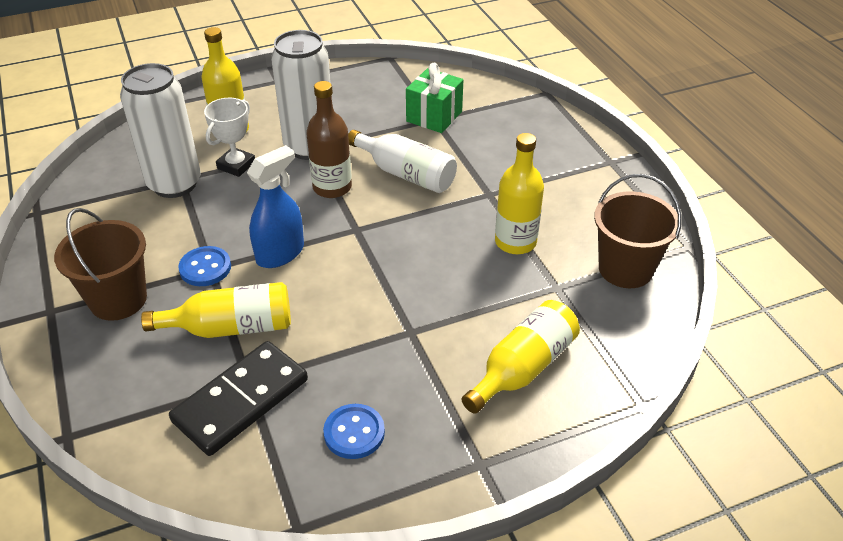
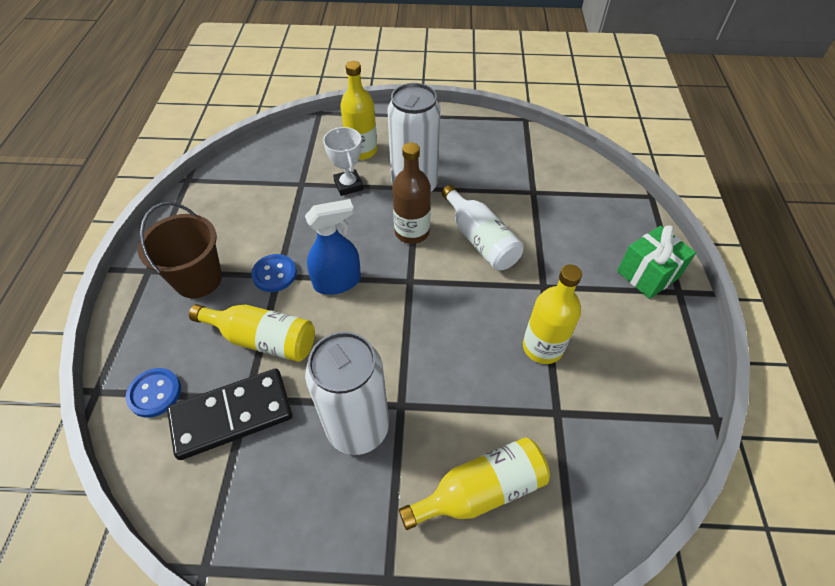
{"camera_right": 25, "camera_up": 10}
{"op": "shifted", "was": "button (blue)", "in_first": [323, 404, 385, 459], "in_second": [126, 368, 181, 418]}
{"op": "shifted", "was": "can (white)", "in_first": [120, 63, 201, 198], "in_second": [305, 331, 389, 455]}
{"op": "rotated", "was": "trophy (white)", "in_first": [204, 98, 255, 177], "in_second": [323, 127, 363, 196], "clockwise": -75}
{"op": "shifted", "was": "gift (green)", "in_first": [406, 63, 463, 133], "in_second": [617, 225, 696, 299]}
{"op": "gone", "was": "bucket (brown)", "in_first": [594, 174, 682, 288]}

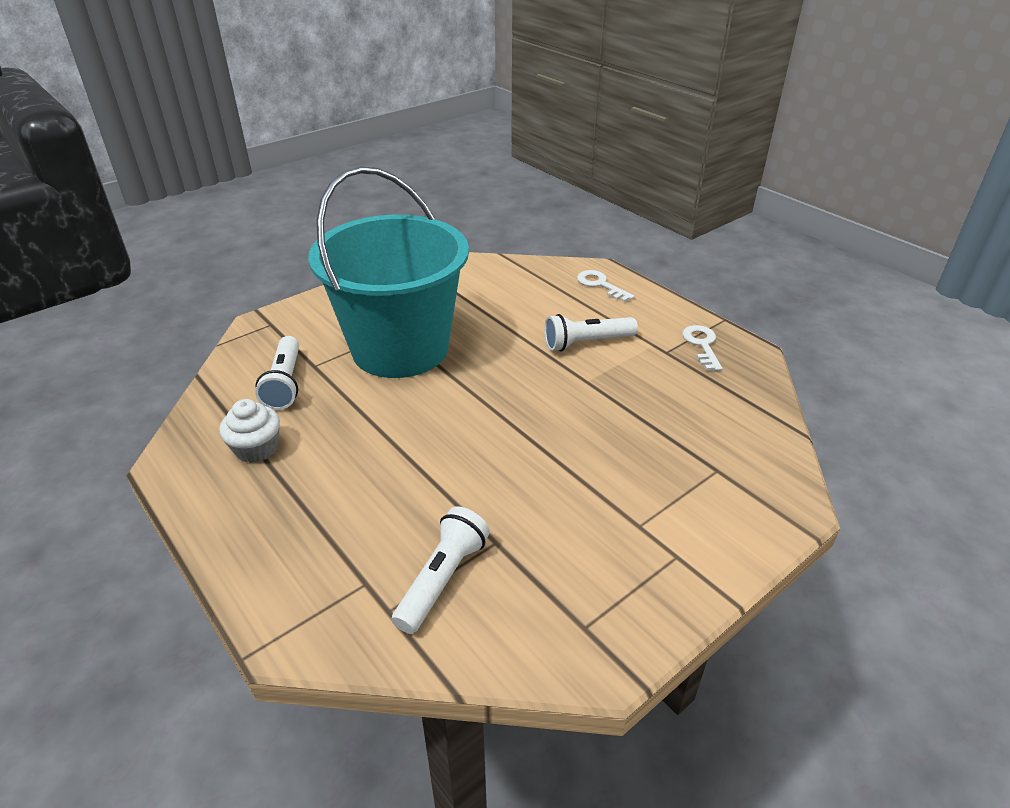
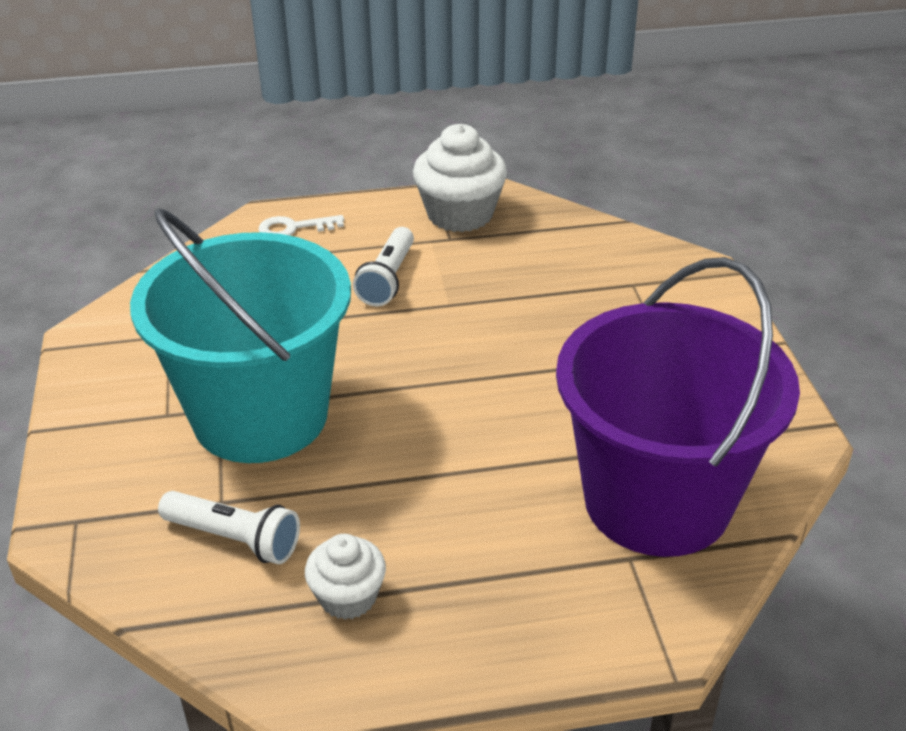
{"camera_right": -60, "camera_up": 0}
{"op": "swapped", "was": "key (white)", "now": "cupcake (white)", "in_first": [682, 325, 722, 371], "in_second": [413, 124, 507, 232]}
{"op": "swapped", "was": "flashlight (white)", "now": "bucket (purple)", "in_first": [392, 506, 490, 634], "in_second": [556, 257, 800, 557]}

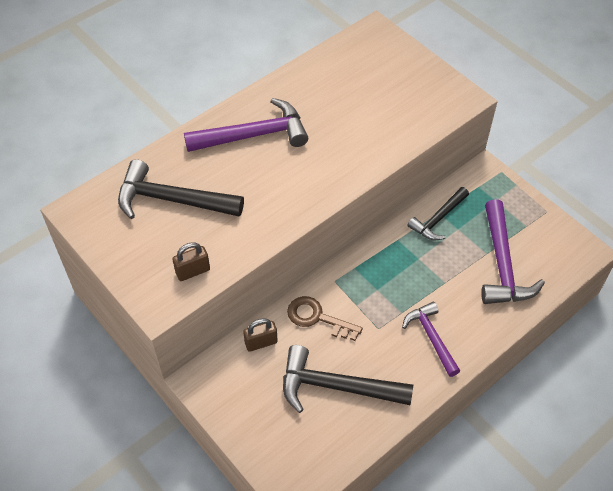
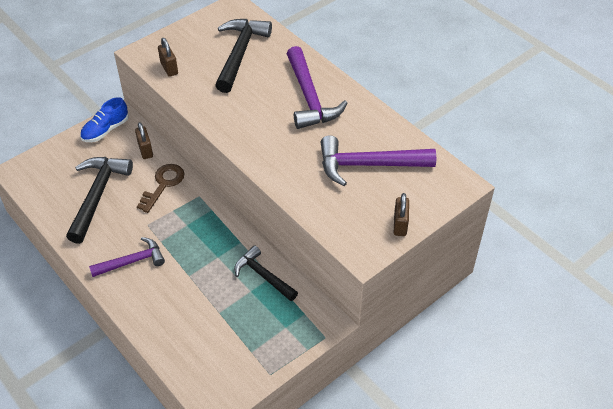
{"camera_right": 90, "camera_up": -5}
{"op": "new", "now": "shoe (blue)", "in_second": [80, 97, 129, 142]}
{"op": "shifted", "was": "hammer (purple)", "in_first": [481, 199, 545, 304], "in_second": [320, 135, 436, 186]}
{"op": "new", "now": "padlock (brown)", "in_second": [394, 193, 409, 236]}

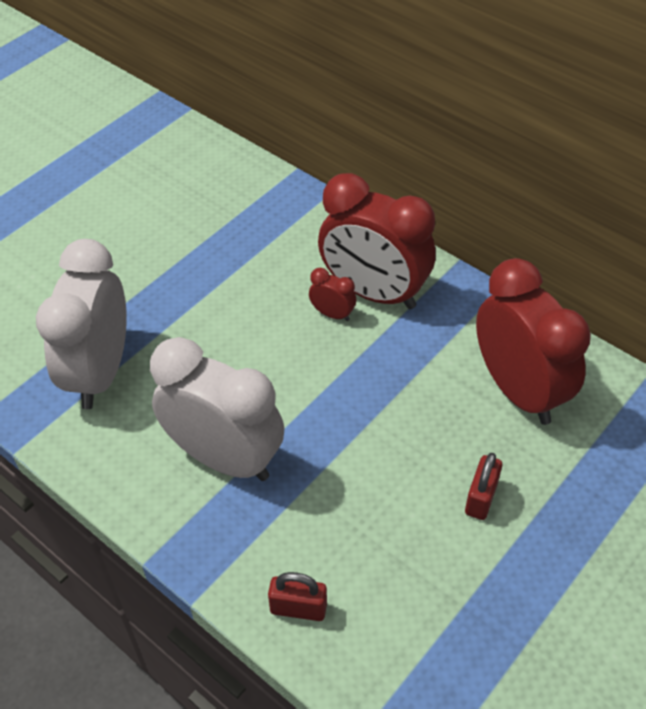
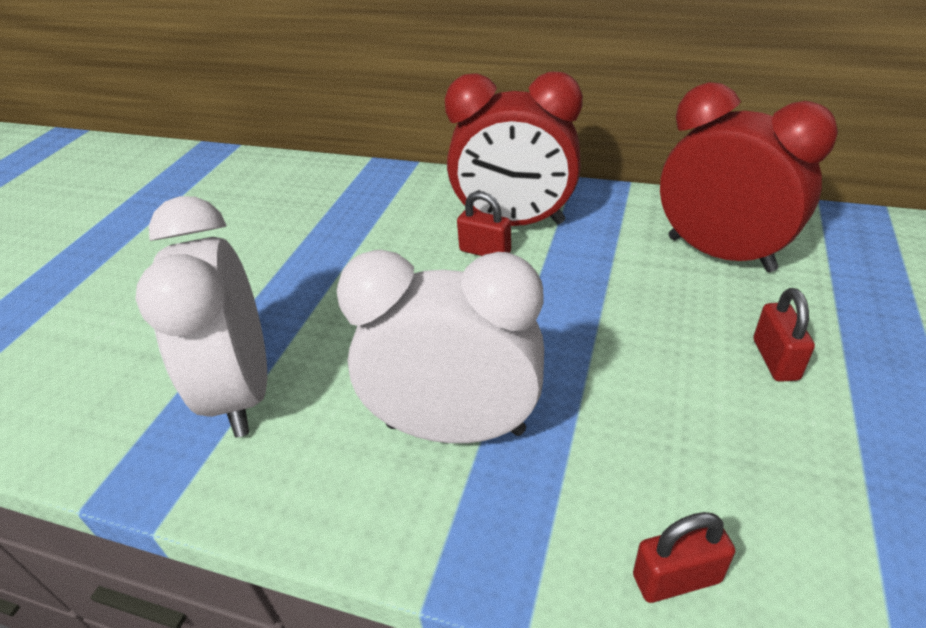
{"camera_right": -20, "camera_up": -10}
{"op": "swapped", "was": "clock (red)", "now": "padlock (red)", "in_first": [309, 268, 356, 321], "in_second": [457, 191, 511, 256]}

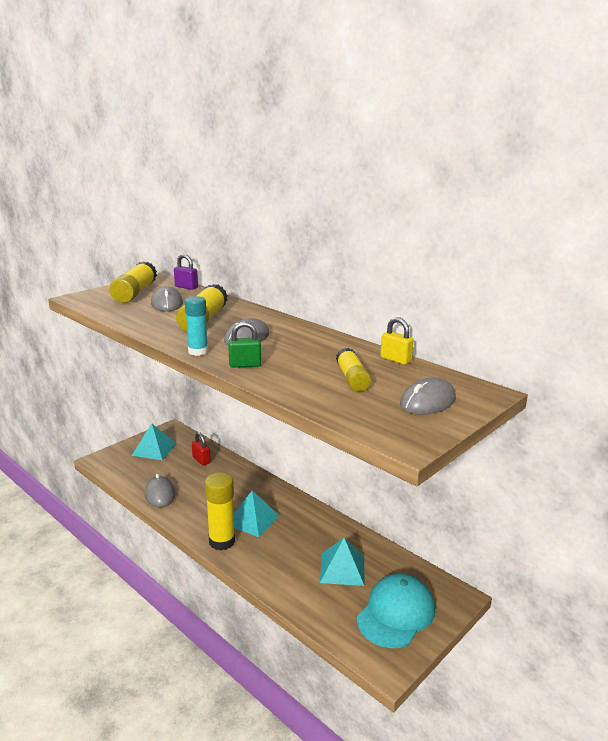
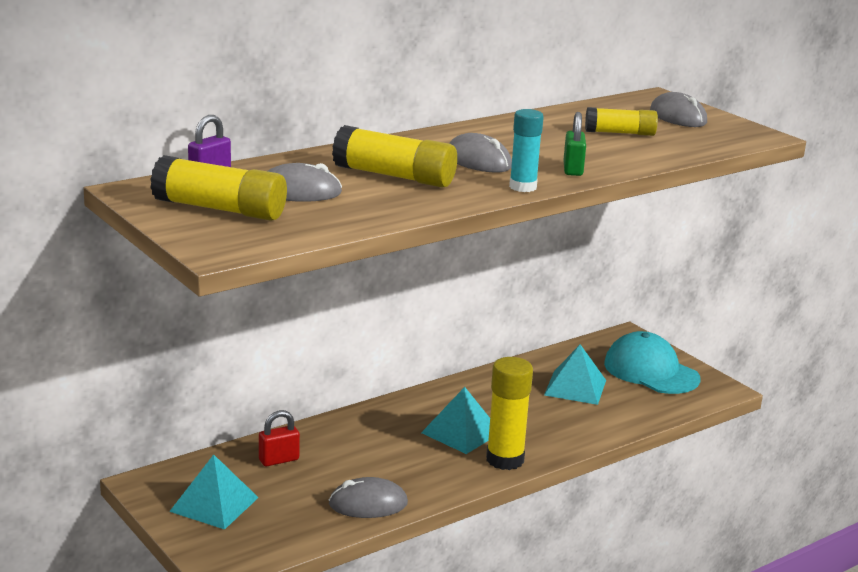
{"camera_right": -80, "camera_up": 0}
{"op": "gone", "was": "padlock (yellow)", "in_first": [380, 317, 414, 365]}

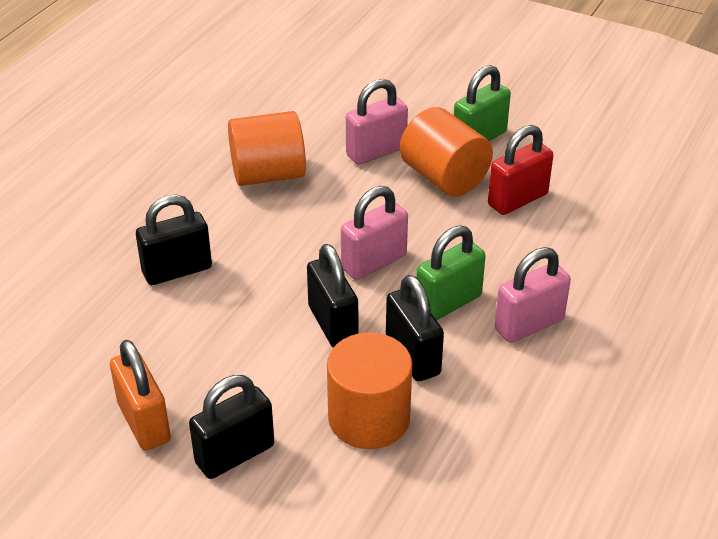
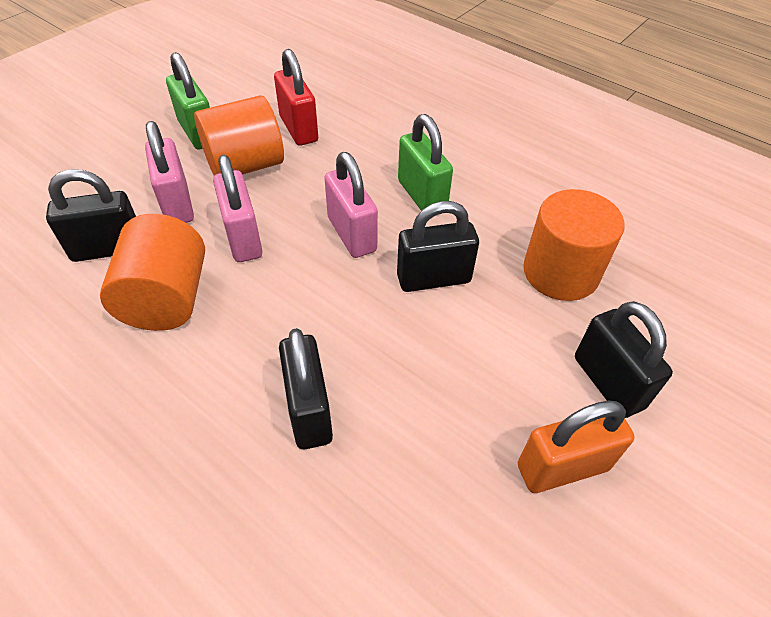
{"camera_right": -80, "camera_up": 10}
{"op": "shifted", "was": "padlock (black)", "in_first": [386, 275, 444, 381], "in_second": [46, 169, 136, 262]}
{"op": "shifted", "was": "padlock (pink)", "in_first": [494, 247, 571, 343], "in_second": [213, 155, 262, 262]}

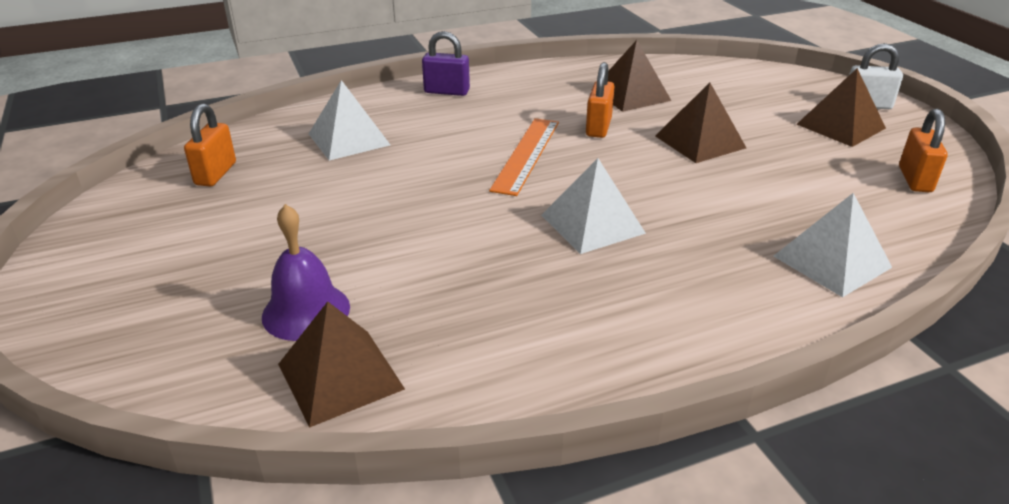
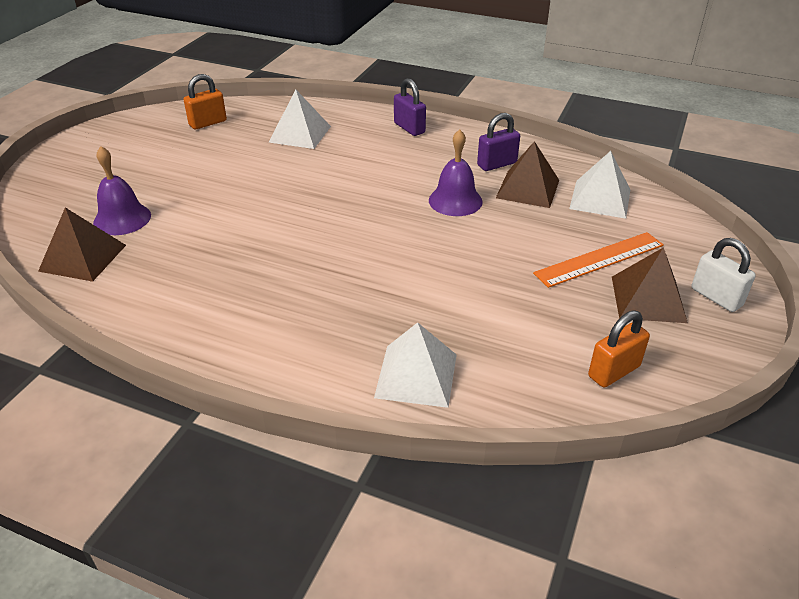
{"camera_right": 45, "camera_up": 5}
{"op": "swapped", "was": "padlock (orange)", "now": "bell (purple)", "in_first": [586, 62, 615, 138], "in_second": [429, 129, 483, 216]}
{"op": "new", "now": "padlock (purple)", "in_second": [477, 113, 520, 171]}
{"op": "shifted", "was": "ruler (orange)", "in_first": [489, 118, 559, 196], "in_second": [533, 232, 664, 288]}
{"op": "shifted", "was": "pyramid (white)", "in_first": [541, 158, 646, 254], "in_second": [569, 151, 631, 219]}
{"op": "gone", "was": "pyramid (brown)", "in_first": [655, 83, 746, 163]}

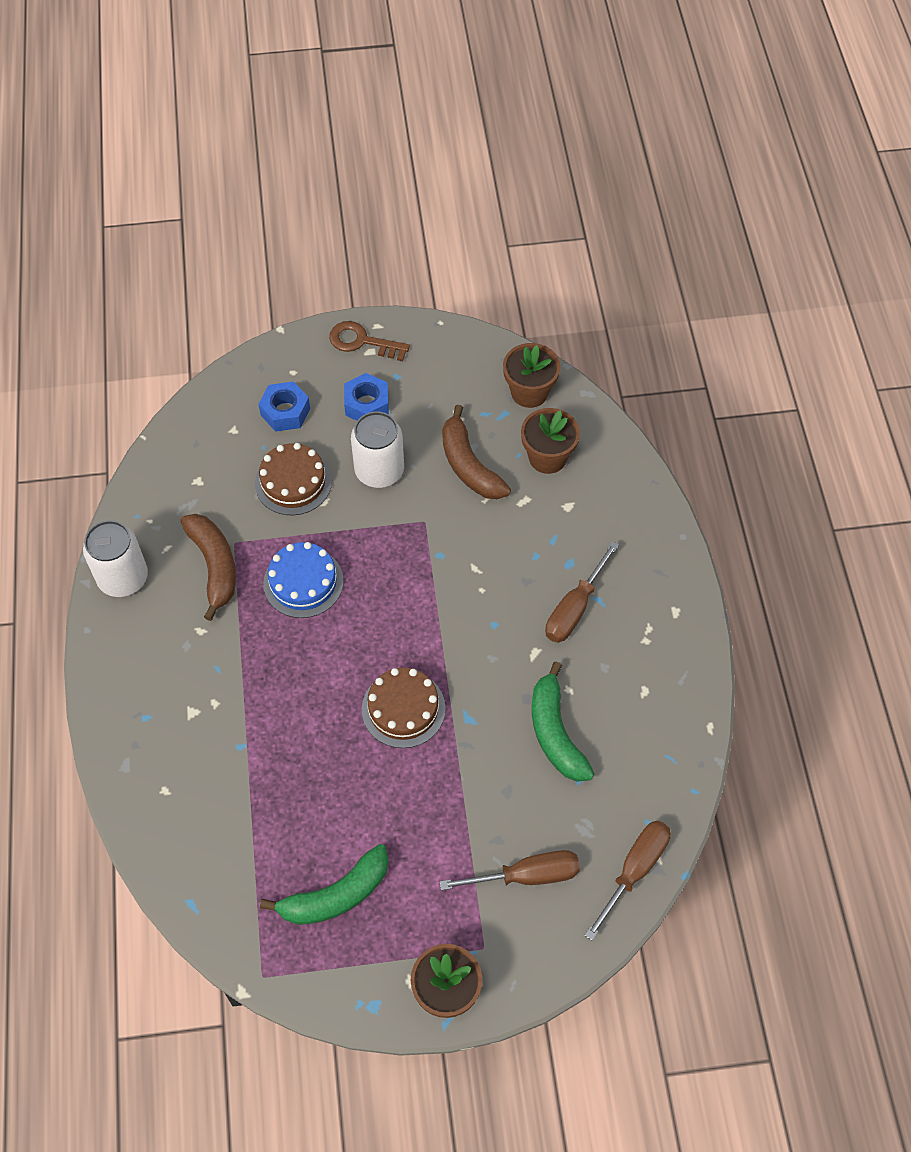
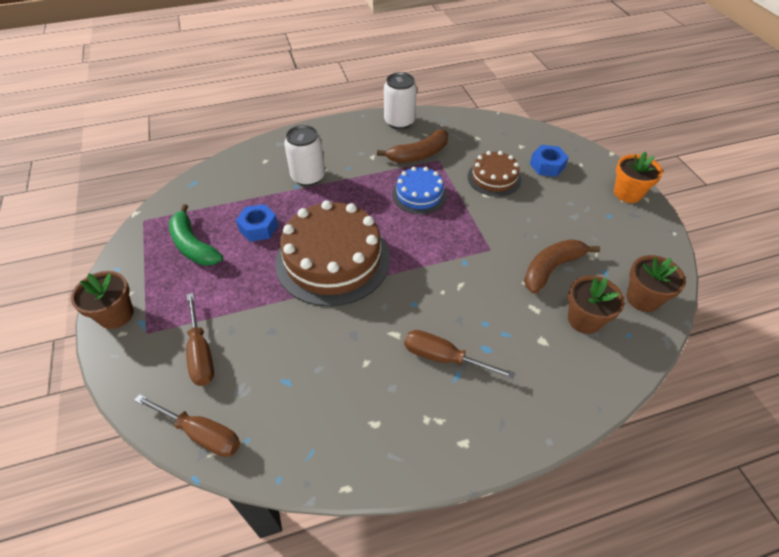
{"camera_right": 80, "camera_up": -10}
{"op": "shifted", "was": "nut (blue)", "in_first": [344, 373, 389, 421], "in_second": [236, 204, 278, 242]}
{"op": "scaled", "was": "cake (brown)", "in_first": [362, 668, 446, 748], "in_second": [275, 200, 390, 307], "ratio": 1.87}
{"op": "shifted", "was": "can (white)", "in_first": [351, 412, 404, 488], "in_second": [284, 125, 325, 186]}
{"op": "swapped", "was": "key (brown)", "now": "flower pot (orange)", "in_first": [329, 321, 410, 361], "in_second": [614, 151, 663, 203]}
{"op": "gone", "was": "banana (green)", "in_first": [532, 662, 594, 782]}

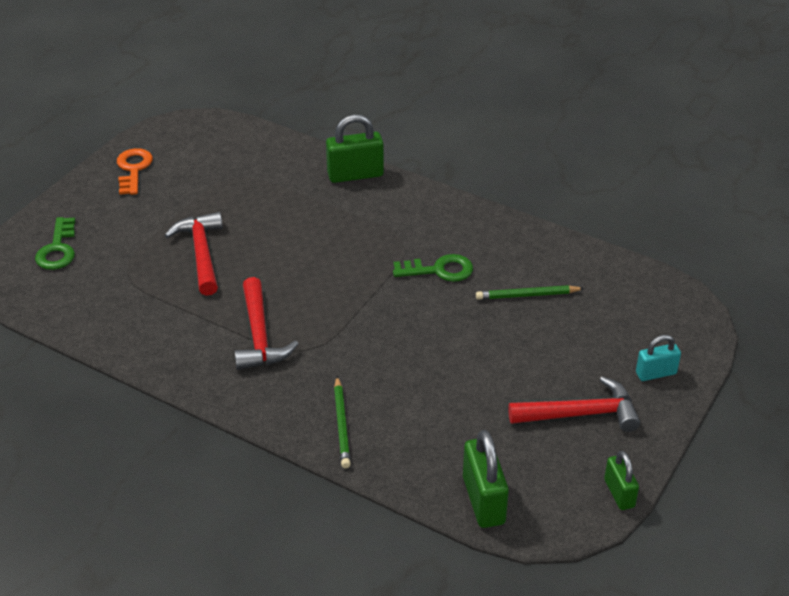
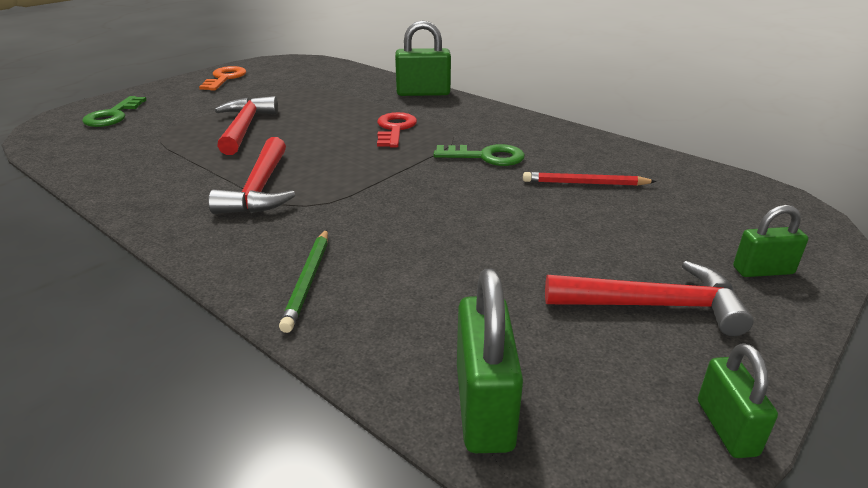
{"camera_right": 10, "camera_up": -10}
{"op": "new", "now": "key (red)", "in_second": [377, 112, 417, 147]}
{"op": "repainted", "was": "pencil (green)", "now": "pencil (red)", "in_first": [476, 285, 585, 300], "in_second": [523, 172, 657, 186]}
{"op": "repainted", "was": "padlock (turquoise)", "now": "padlock (green)", "in_first": [636, 335, 681, 381], "in_second": [733, 205, 808, 277]}

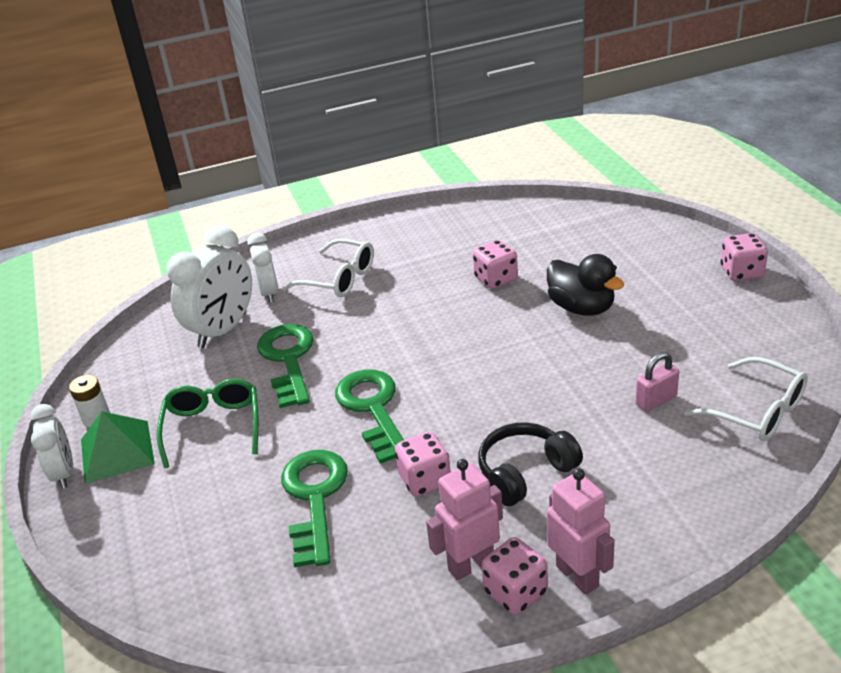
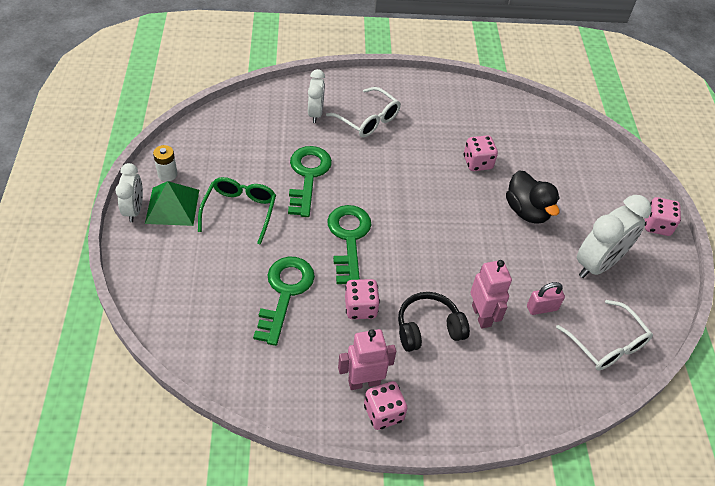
{"camera_right": 10, "camera_up": 15}
{"op": "shifted", "was": "robot (pink)", "in_first": [547, 468, 615, 595], "in_second": [470, 260, 512, 328]}
{"op": "shifted", "was": "clock (white)", "in_first": [167, 226, 252, 348], "in_second": [577, 195, 651, 278]}

